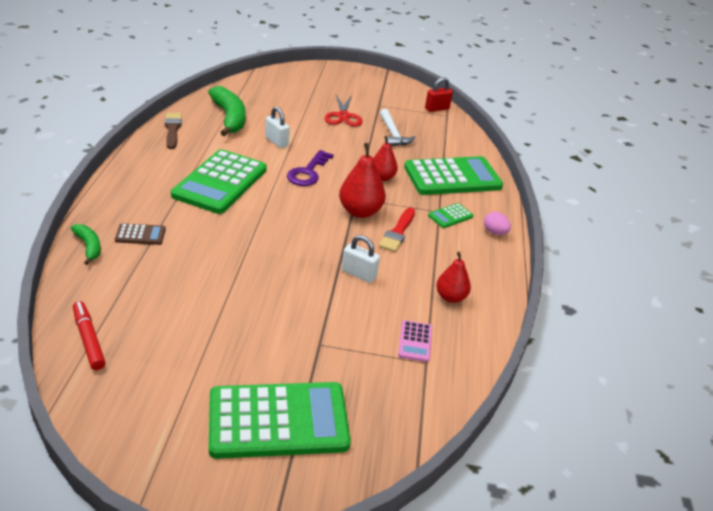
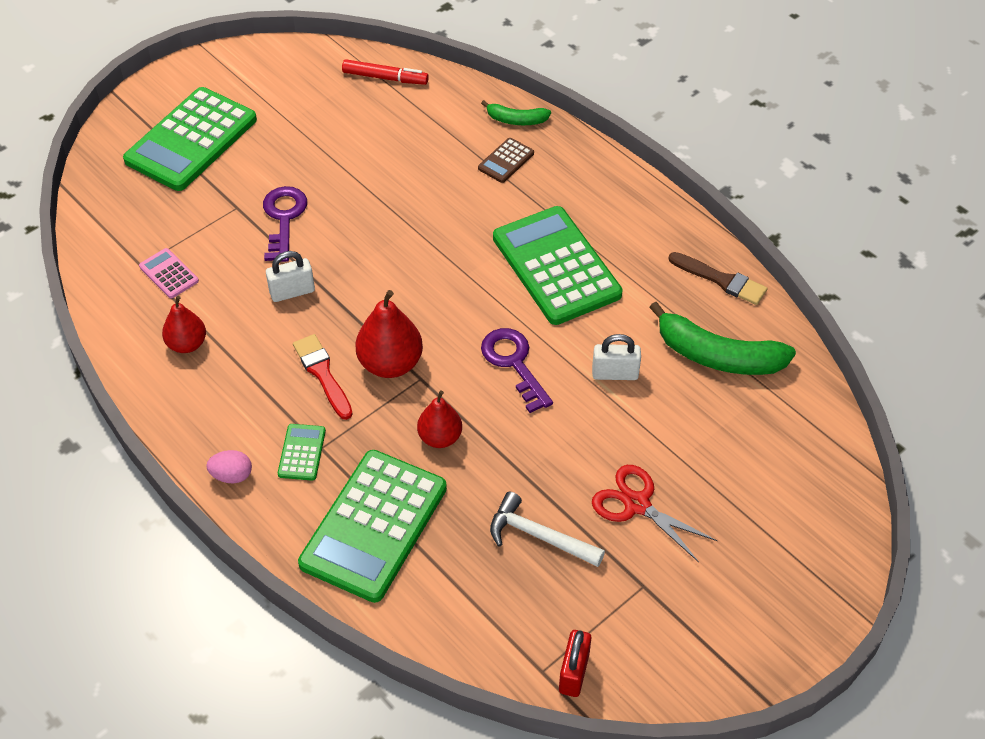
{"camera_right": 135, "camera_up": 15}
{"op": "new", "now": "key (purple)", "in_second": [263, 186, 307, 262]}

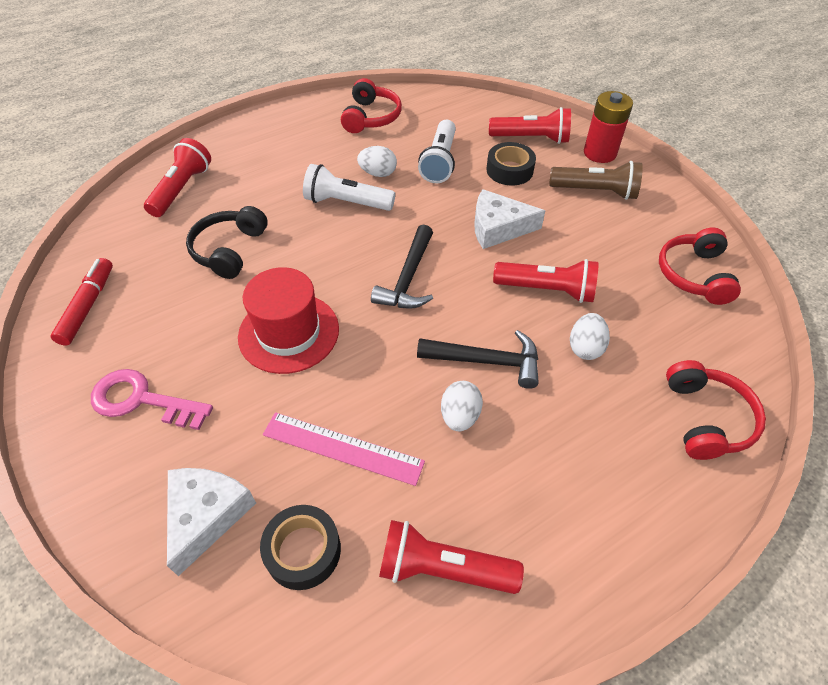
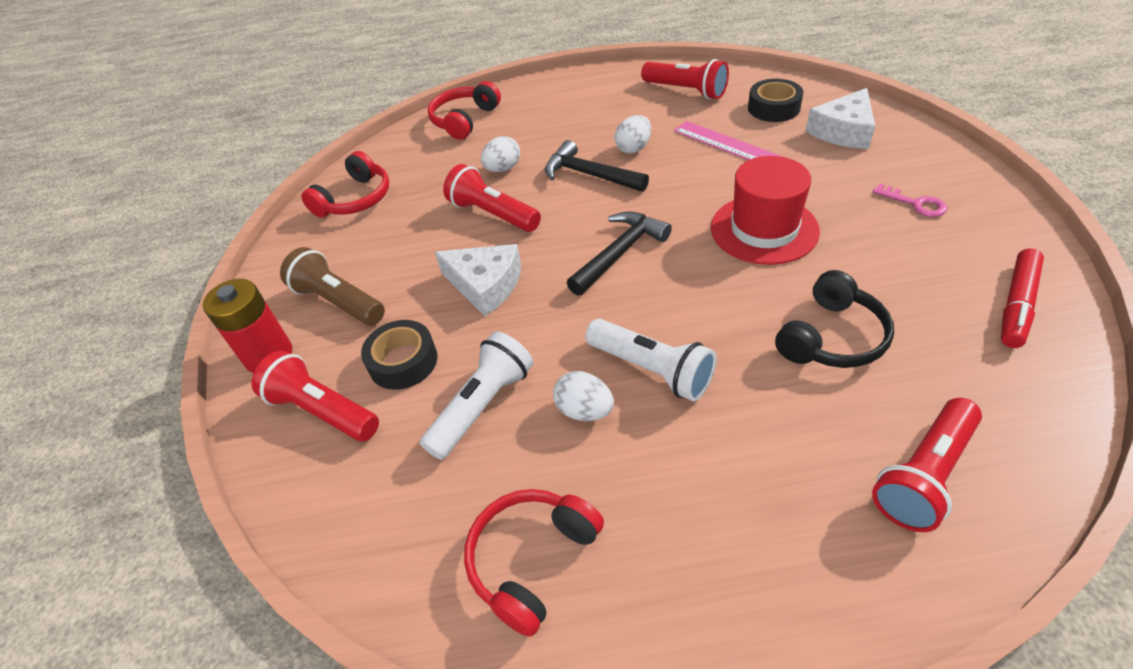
{"camera_right": -150, "camera_up": -5}
{"op": "scaled", "was": "key (pink)", "in_first": [91, 369, 213, 430], "in_second": [873, 184, 947, 217], "ratio": 0.59}

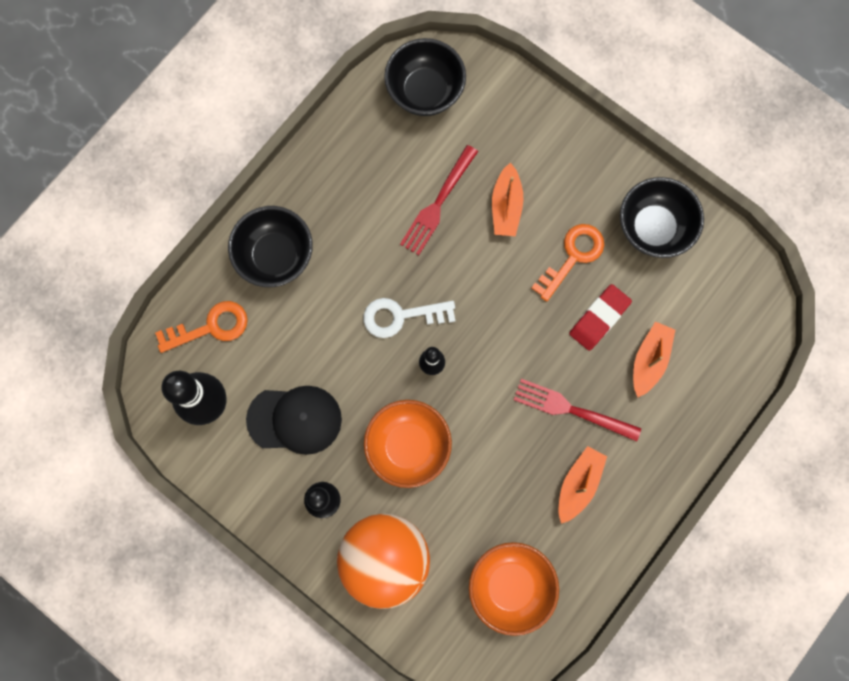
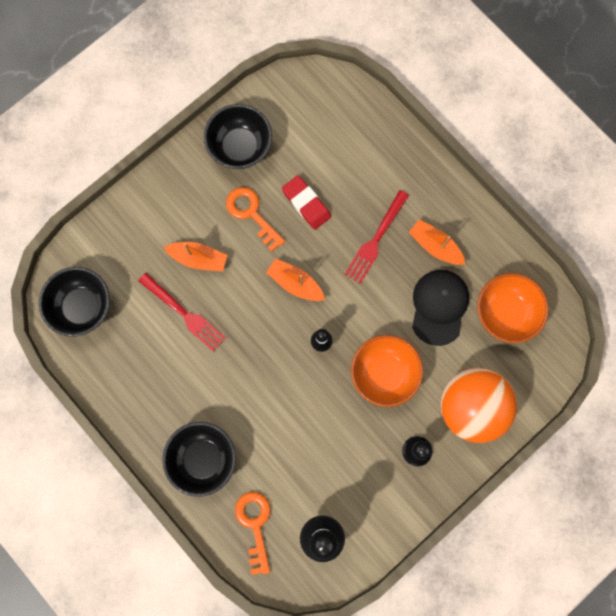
{"camera_right": -80, "camera_up": 0}
{"op": "shifted", "was": "boat (orange)", "in_first": [633, 322, 675, 397], "in_second": [266, 258, 325, 301]}
{"op": "shifted", "was": "cap (black)", "in_first": [246, 386, 342, 455], "in_second": [412, 270, 469, 346]}
{"op": "gone", "was": "key (white)", "in_first": [363, 298, 455, 338]}

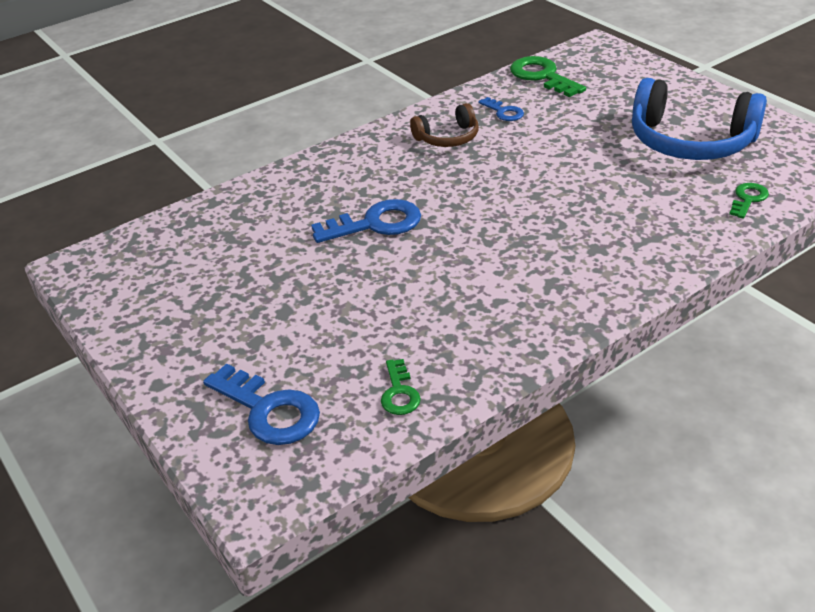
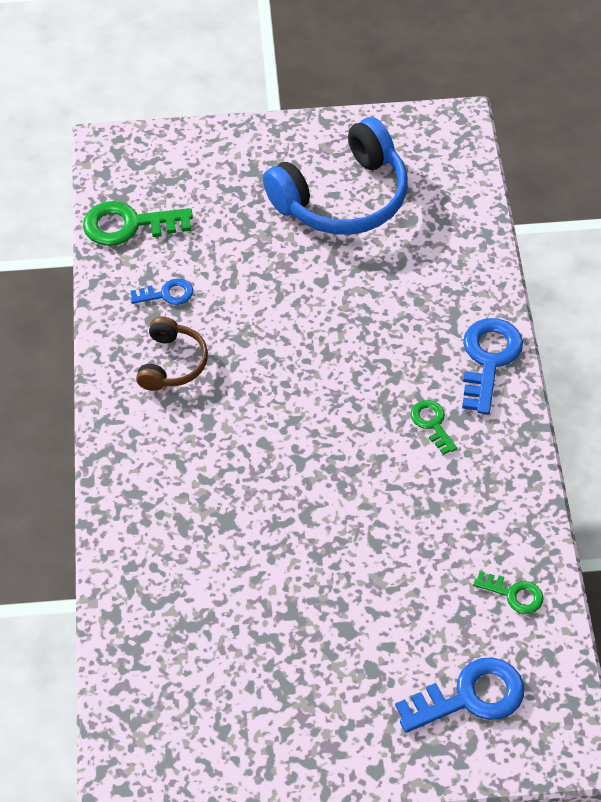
{"camera_right": -60, "camera_up": 15}
{"op": "shifted", "was": "key (green)", "in_first": [729, 183, 769, 219], "in_second": [410, 400, 457, 455]}
{"op": "shifted", "was": "key (blue)", "in_first": [311, 199, 421, 243], "in_second": [462, 318, 523, 414]}

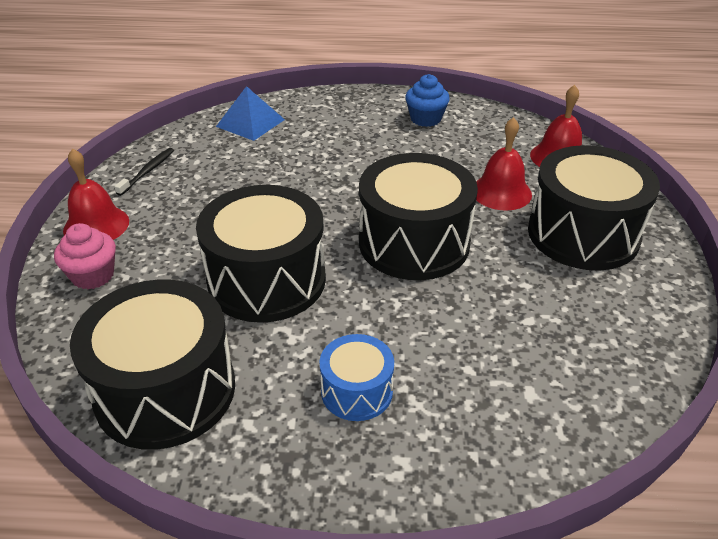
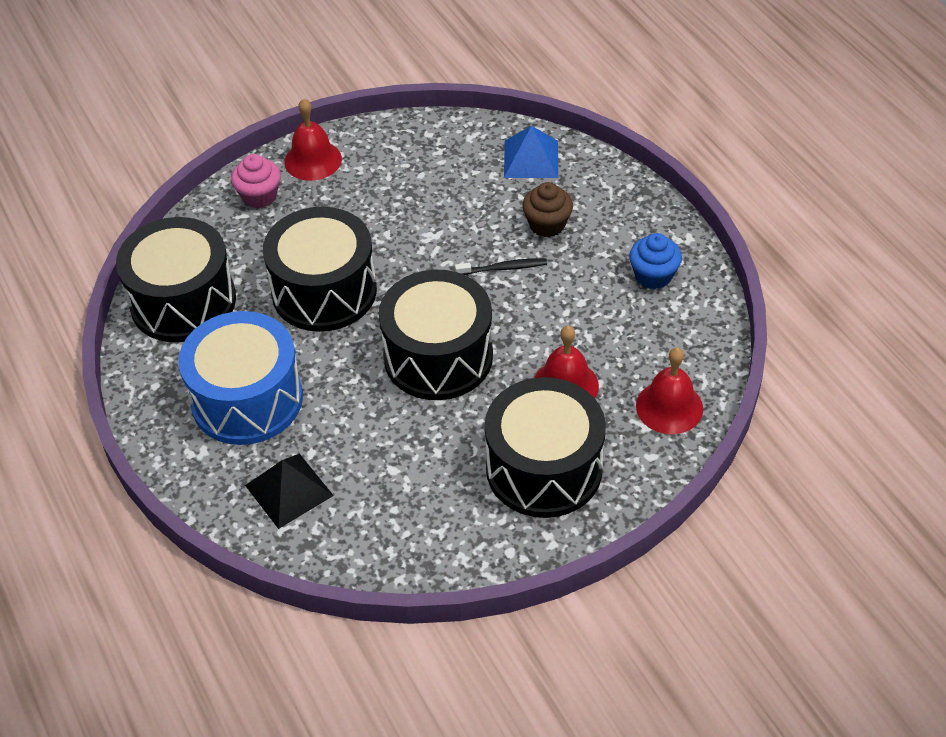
{"camera_right": 60, "camera_up": 10}
{"op": "scaled", "was": "drum (blue)", "in_first": [319, 334, 394, 421], "in_second": [178, 311, 303, 445], "ratio": 1.93}
{"op": "new", "now": "pyramid (black)", "in_second": [245, 453, 334, 529]}
{"op": "shifted", "was": "toothbrush (black)", "in_first": [114, 148, 174, 196], "in_second": [455, 258, 547, 275]}
{"op": "new", "now": "cupcake (brown)", "in_second": [522, 182, 573, 237]}

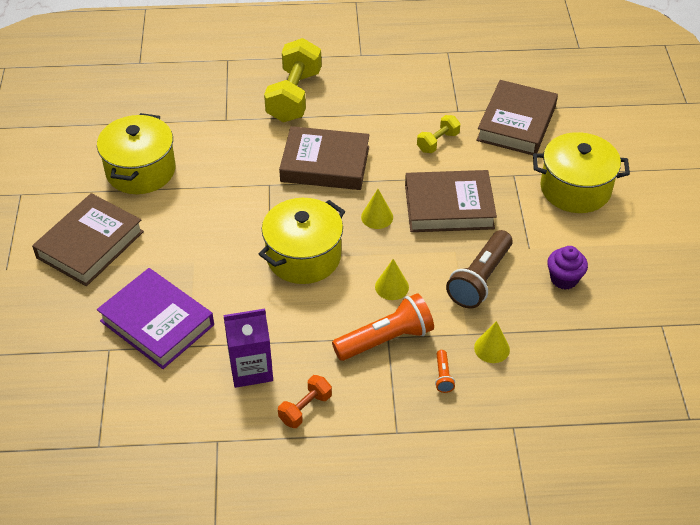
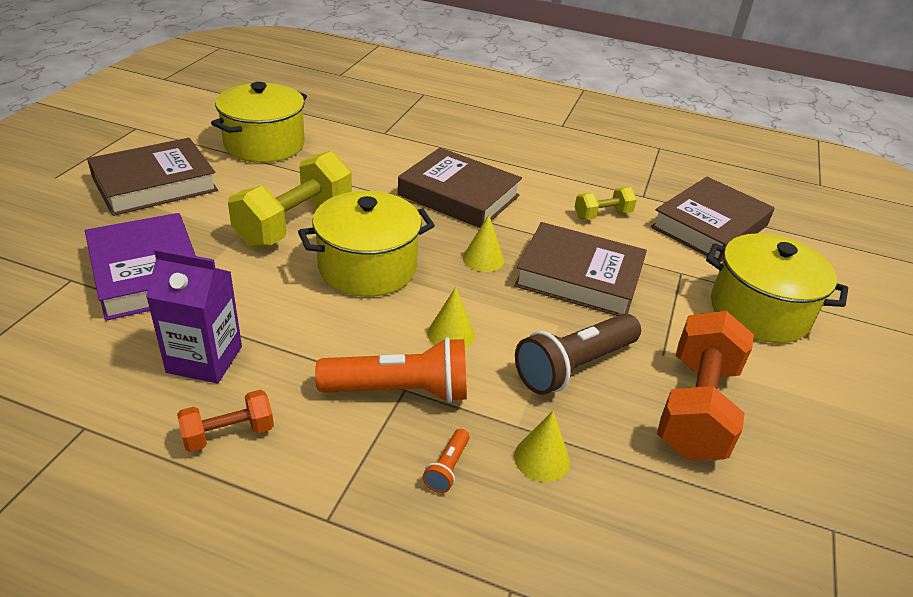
{"camera_right": 20, "camera_up": -10}
{"op": "shifted", "was": "dumbbell (yellow)", "in_first": [264, 38, 321, 122], "in_second": [228, 151, 352, 247]}
{"op": "swapped", "was": "cupcake (purple)", "now": "dumbbell (orange)", "in_first": [547, 246, 588, 290], "in_second": [657, 311, 754, 460]}

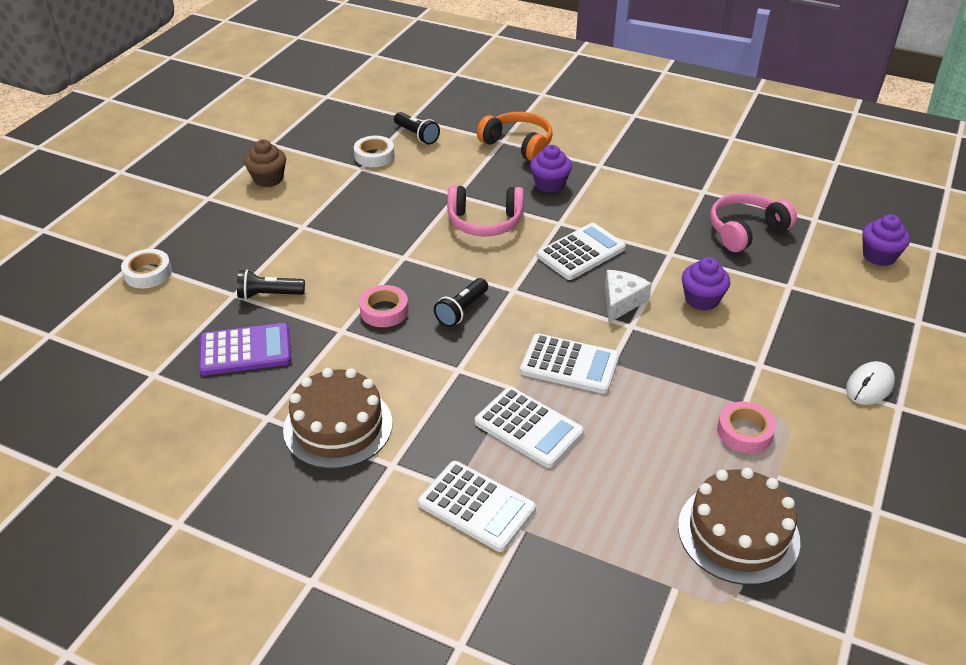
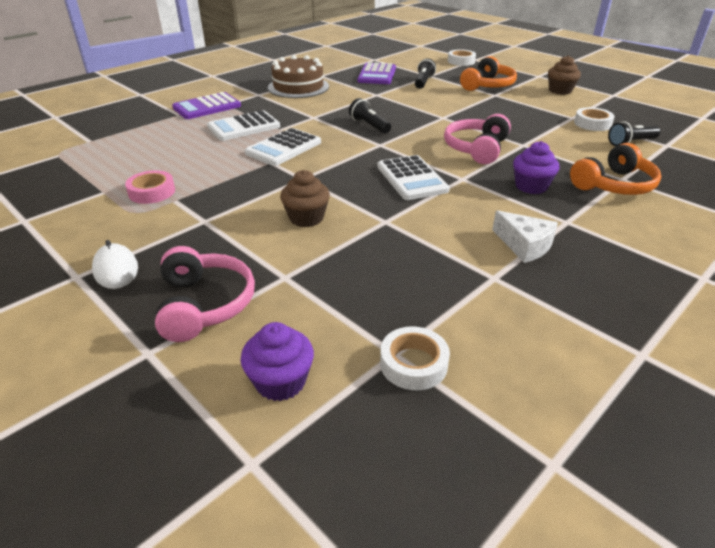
{"camera_right": 110, "camera_up": -5}
{"op": "shifted", "was": "headphones (pink)", "in_first": [710, 193, 797, 252], "in_second": [155, 246, 255, 342]}
{"op": "repainted", "was": "calculator (white)", "now": "calculator (purple)", "in_first": [418, 461, 536, 552], "in_second": [172, 92, 241, 119]}
{"op": "repainted", "was": "cupcake (purple)", "now": "cupcake (brown)", "in_first": [682, 257, 730, 311], "in_second": [280, 170, 330, 227]}
{"op": "new", "now": "tape (white)", "in_second": [380, 326, 450, 390]}
{"op": "new", "now": "headphones (orange)", "in_second": [460, 56, 517, 91]}
{"op": "shifted", "was": "cheese (white)", "in_first": [605, 270, 652, 323], "in_second": [492, 210, 558, 263]}
{"op": "gone", "was": "tape (pink)", "in_first": [359, 285, 408, 327]}
{"op": "gone", "was": "cake (brown)", "in_first": [678, 468, 800, 585]}

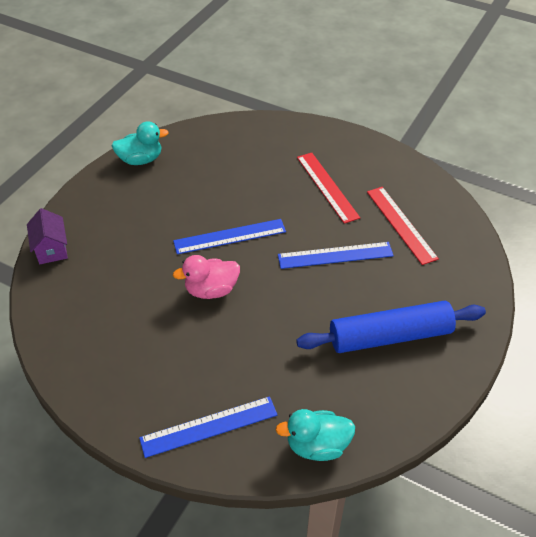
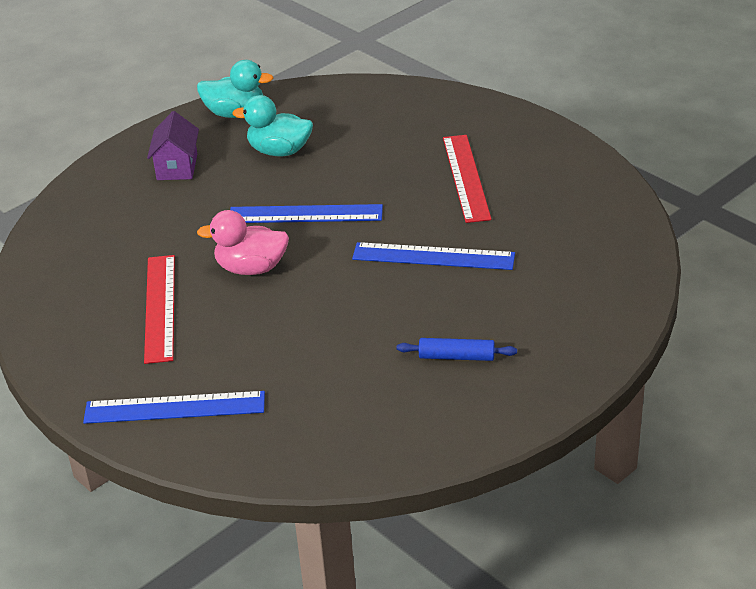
{"camera_right": 20, "camera_up": -10}
{"op": "shifted", "was": "ruler (red)", "in_first": [367, 187, 439, 265], "in_second": [144, 255, 175, 364]}
{"op": "shifted", "was": "house (purple)", "in_first": [27, 208, 68, 264], "in_second": [147, 111, 199, 180]}
{"op": "shifted", "was": "duck (turquoise)", "in_first": [276, 409, 355, 461], "in_second": [232, 95, 313, 156]}
{"op": "scaled", "was": "rolling pin (blue)", "in_first": [296, 301, 486, 353], "in_second": [397, 338, 517, 361], "ratio": 0.45}

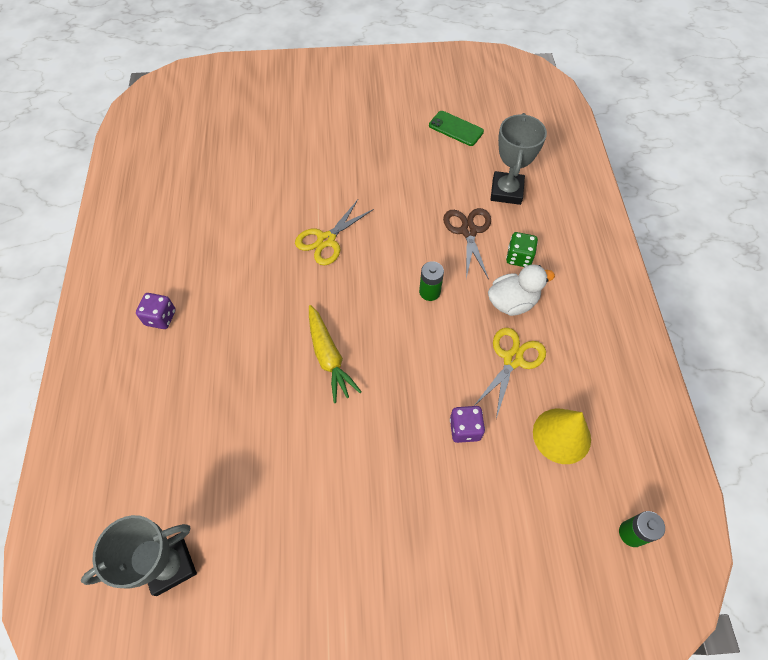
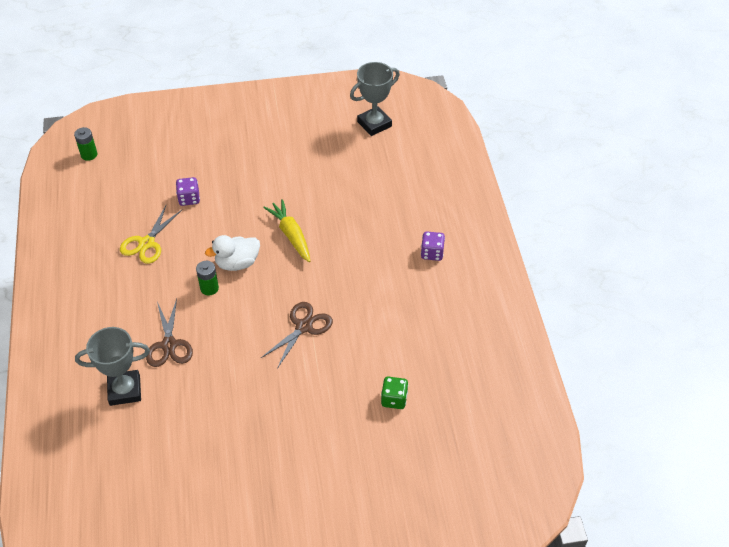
{"camera_right": 175, "camera_up": -10}
{"op": "rotated", "was": "trophy (grey)", "in_first": [490, 113, 547, 205], "in_second": [75, 327, 150, 406], "clockwise": 75}
{"op": "shifted", "was": "duck (white)", "in_first": [488, 264, 555, 316], "in_second": [205, 235, 260, 271]}
{"op": "repainted", "was": "scissors (yellow)", "now": "scissors (brown)", "in_first": [295, 200, 374, 265], "in_second": [261, 302, 333, 369]}
{"op": "shifted", "was": "dice (green)", "in_first": [506, 232, 538, 267], "in_second": [381, 376, 408, 409]}
{"op": "gone", "was": "phone (green)", "in_first": [429, 111, 484, 146]}
{"op": "gone", "was": "cone (yellow)", "in_first": [533, 409, 591, 464]}

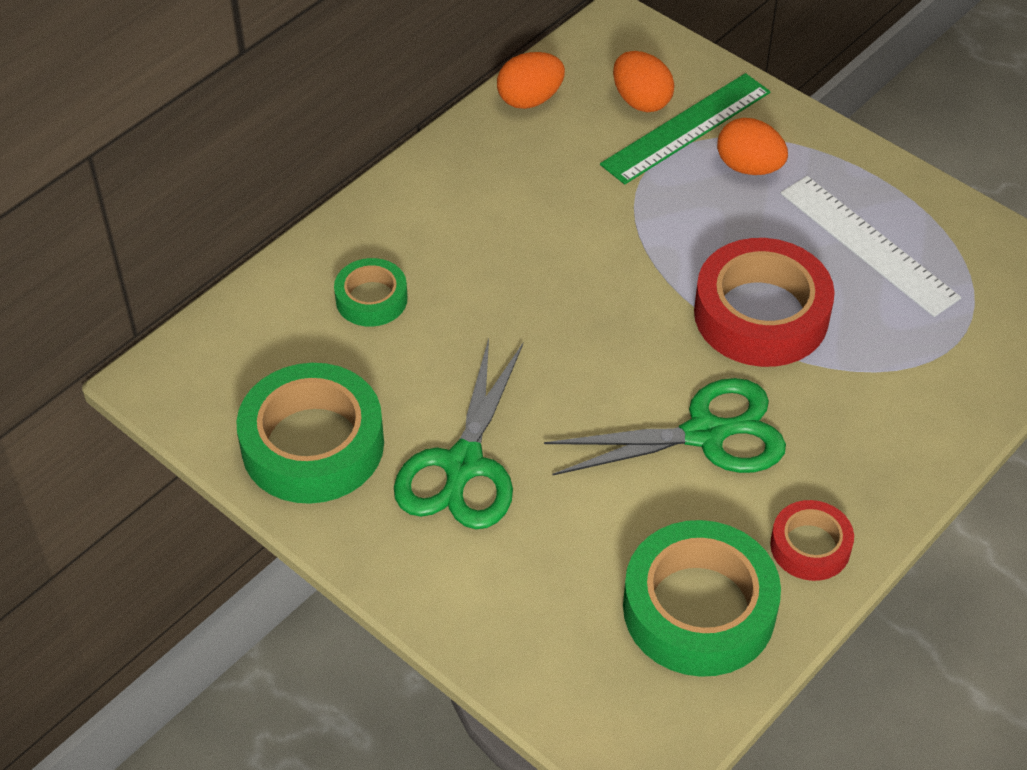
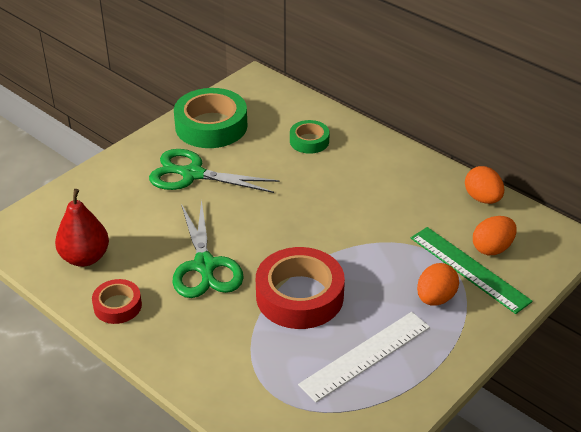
{"camera_right": 90, "camera_up": -10}
{"op": "swapped", "was": "tape (green)", "now": "pear (red)", "in_first": [623, 520, 781, 677], "in_second": [55, 189, 109, 267]}

